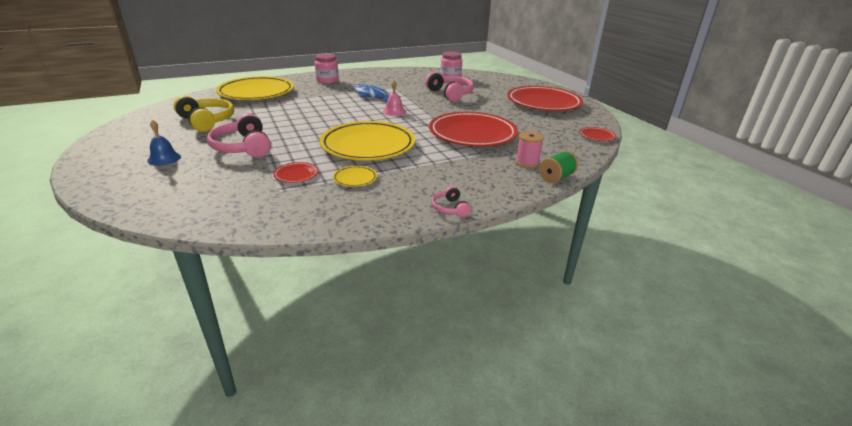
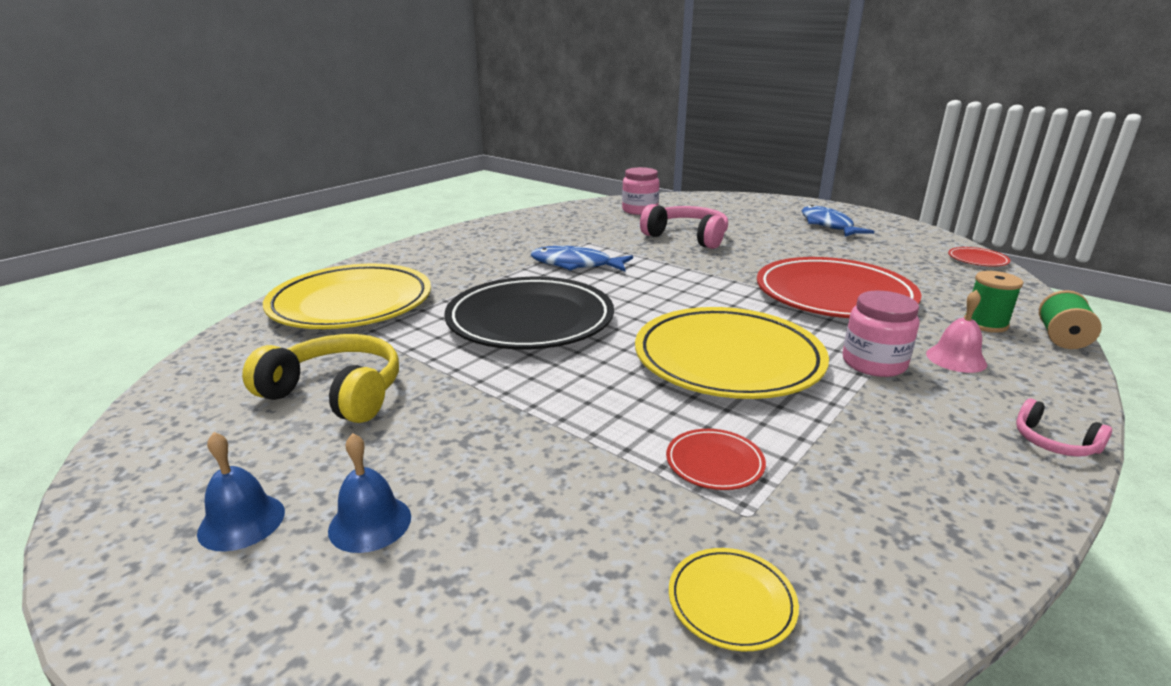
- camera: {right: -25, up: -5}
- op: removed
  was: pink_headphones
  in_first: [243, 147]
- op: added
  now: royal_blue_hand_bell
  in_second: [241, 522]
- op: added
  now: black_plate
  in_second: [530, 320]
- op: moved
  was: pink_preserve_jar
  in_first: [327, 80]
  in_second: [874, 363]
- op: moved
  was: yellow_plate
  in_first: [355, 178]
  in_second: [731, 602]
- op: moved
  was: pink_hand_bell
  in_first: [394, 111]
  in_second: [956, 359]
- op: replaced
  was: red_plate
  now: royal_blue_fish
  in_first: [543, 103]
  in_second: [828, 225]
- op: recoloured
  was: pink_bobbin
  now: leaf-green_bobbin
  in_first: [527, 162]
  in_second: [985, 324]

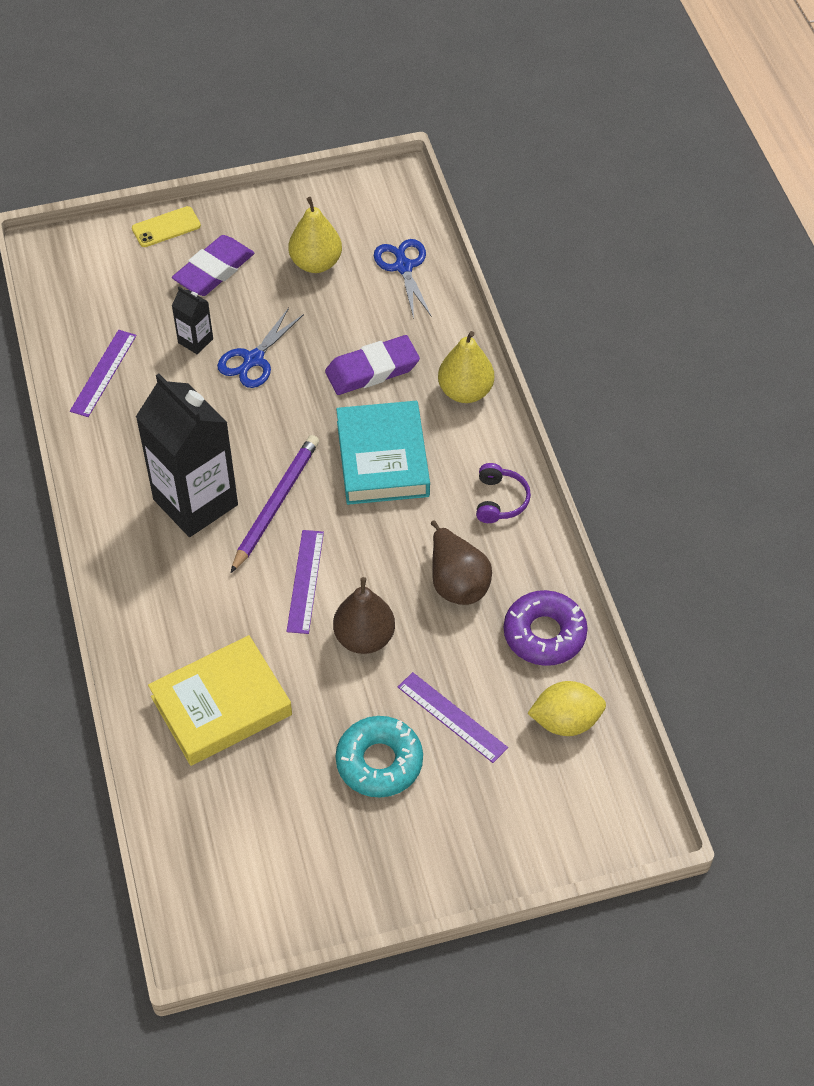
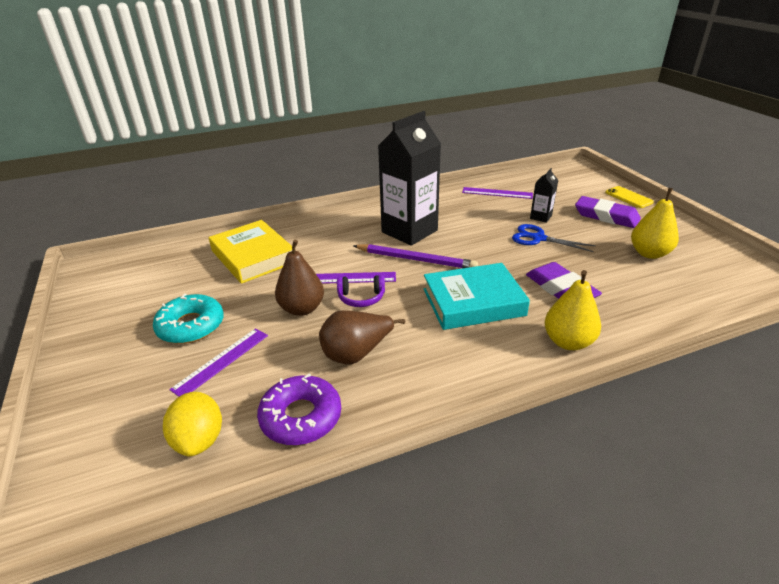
- camera: {right: 85, up: -20}
- op: removed
  was: royal_blue_pair_of_scissors
  in_first: [403, 267]
- op: moved
  was: royal_purple_headphones
  in_first: [499, 500]
  in_second: [361, 297]

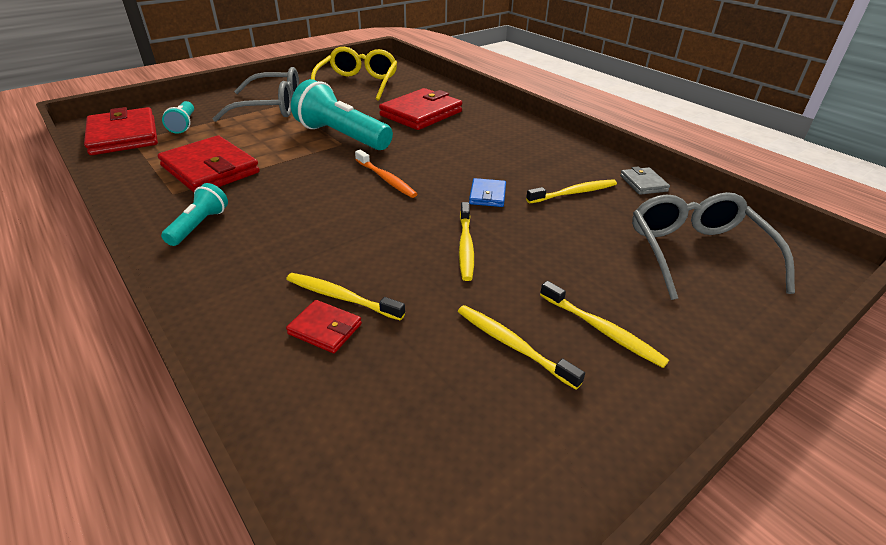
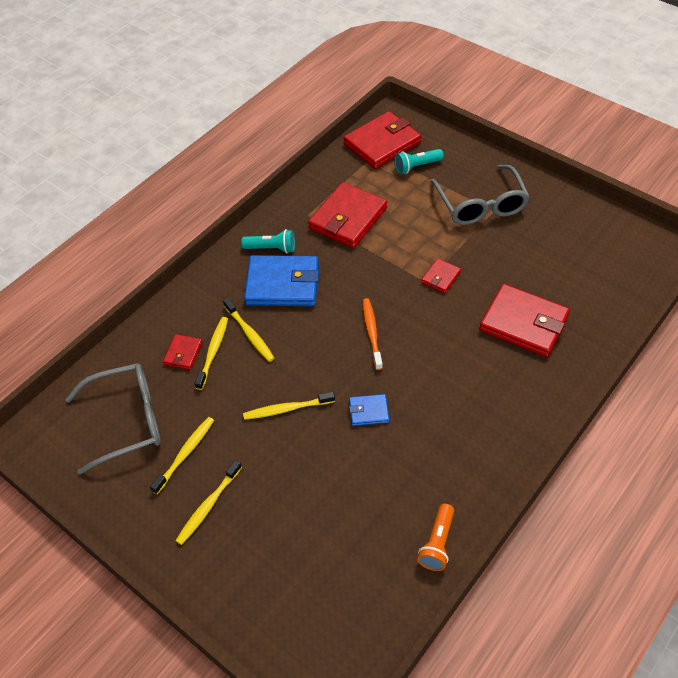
- camera: {right: 80, up: 15}
- op: removed
  was: yellow_glasses
  in_first: [358, 83]
- op: added
  now: royal_blue_billfold
  in_second: [282, 284]
- op: moved
  was: yellow_tooth_brush
  in_first: [574, 193]
  in_second: [250, 334]
- op: moved
  was: grey_glasses
  in_first: [696, 253]
  in_second: [127, 421]
- op: replaced
  was: teal_flashlight
  now: red_billfold
  in_first: [342, 136]
  in_second: [440, 277]
- op: replaced
  was: grey_billfold
  now: orange_flashlight
  in_first: [643, 183]
  in_second: [437, 543]
- op: turned
  was: orange_tooth_brush
  in_first: [386, 179]
  in_second: [372, 333]
  clockwise: 135

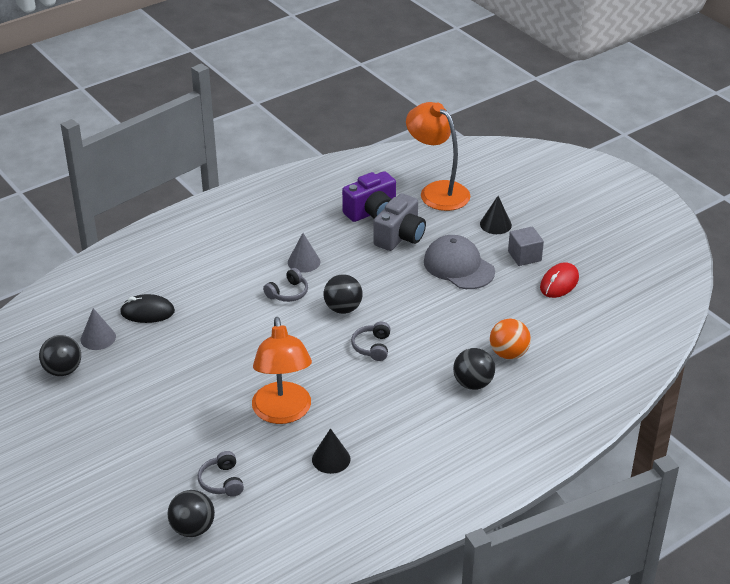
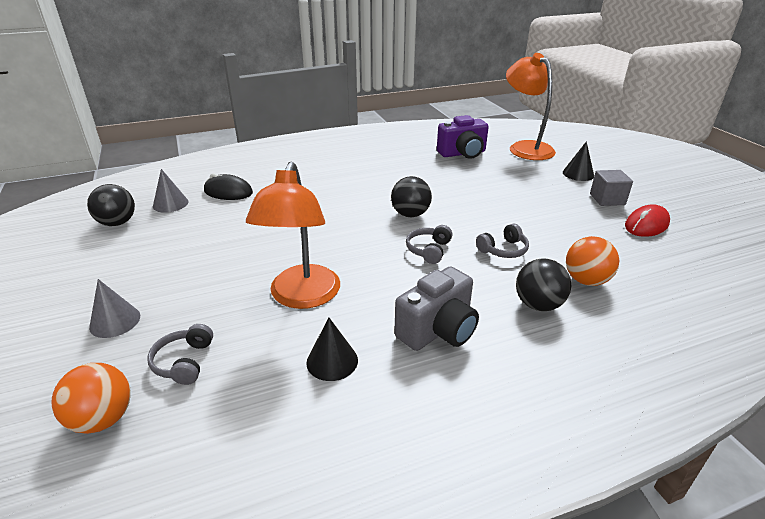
- camera: {right: 15, up: -5}
- op: removed
  was: grey_baseball_cap
  in_first: [458, 266]
- op: moved
  was: grey_headphones
  in_first: [288, 293]
  in_second: [503, 250]
- op: moved
  was: grey_cone
  in_first: [304, 262]
  in_second: [115, 321]
- op: moved
  was: grey_camera
  in_first: [400, 237]
  in_second: [438, 330]
- op: recoloured
  was: black_play_ball
  now: orange_play_ball
  in_first: [193, 528]
  in_second: [103, 419]

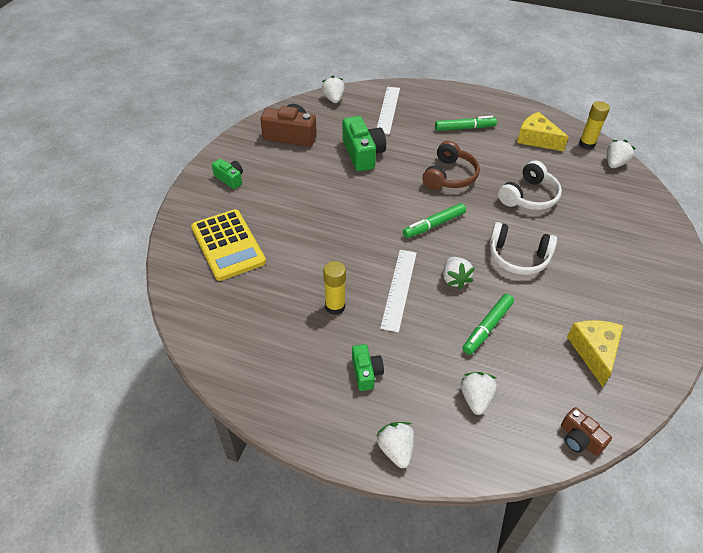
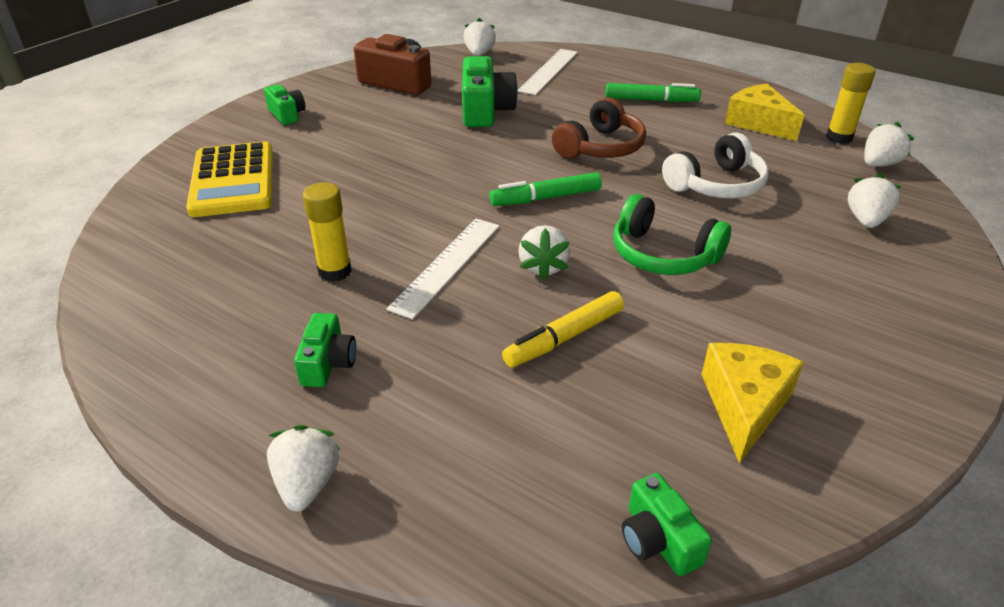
- camera: {right: 15, up: -10}
- op: moved
  was: pure_white_toy_strawberry
  in_first: [475, 398]
  in_second: [866, 220]
- op: recoloured
  was: leaf-green_marker_pen
  now: yellow_marker_pen
  in_first: [487, 327]
  in_second: [564, 337]
- op: recoloured
  was: pure_white_headphones
  now: leaf-green_headphones
  in_first: [518, 257]
  in_second: [663, 255]
- op: recoloured
  was: russet_camera
  now: leaf-green_camera
  in_first: [580, 439]
  in_second: [658, 540]

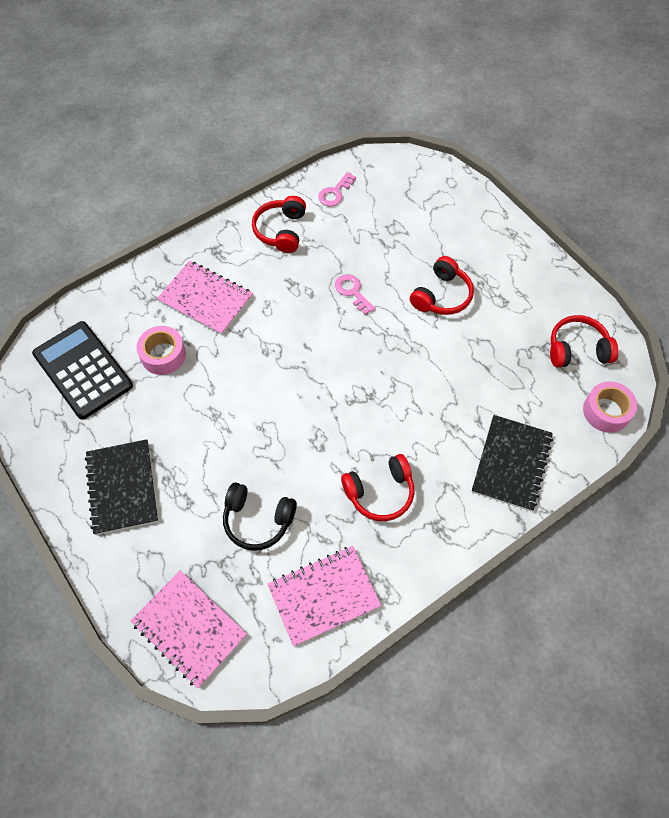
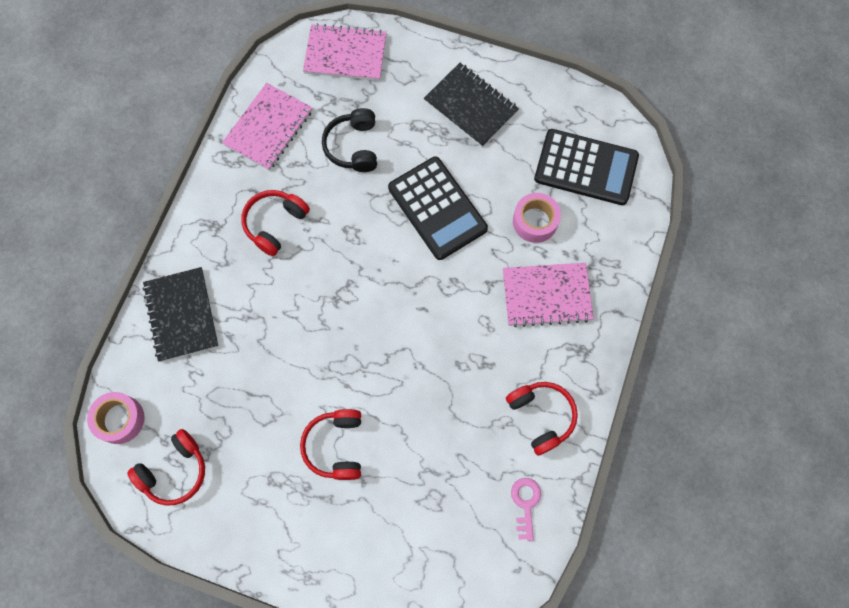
- camera: {right: 145, up: 10}
- op: removed
  was: pink_key
  in_first: [352, 292]
- op: added
  now: black_calculator
  in_second: [437, 208]
- op: turned
  was: black_headphones
  in_first: [257, 520]
  in_second: [353, 146]
  clockwise: -75

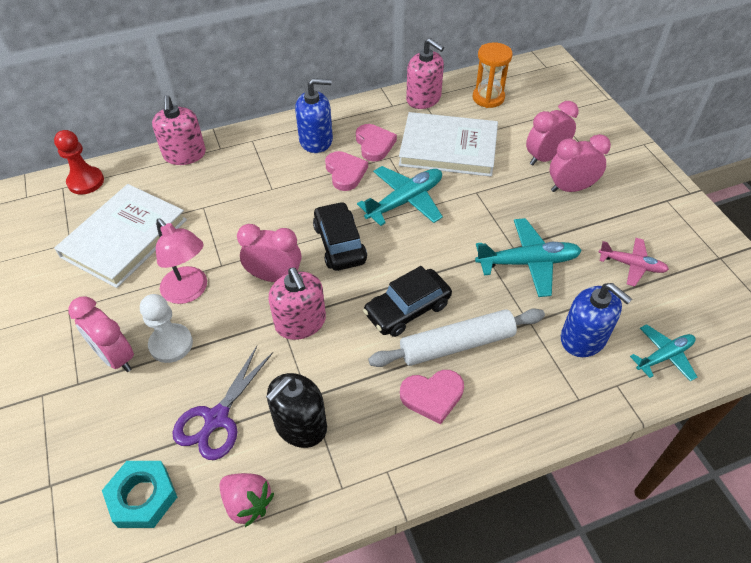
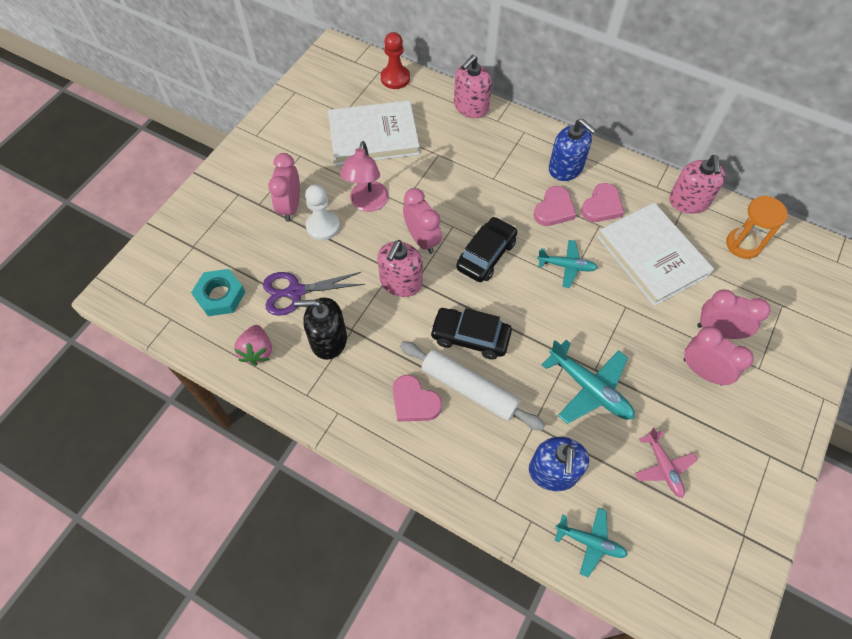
- camera: {right: 50, up: 10}
- op: resized
  was: teal_plane
  in_first: [405, 201]
  in_second: [567, 266]
  ratio: 0.64

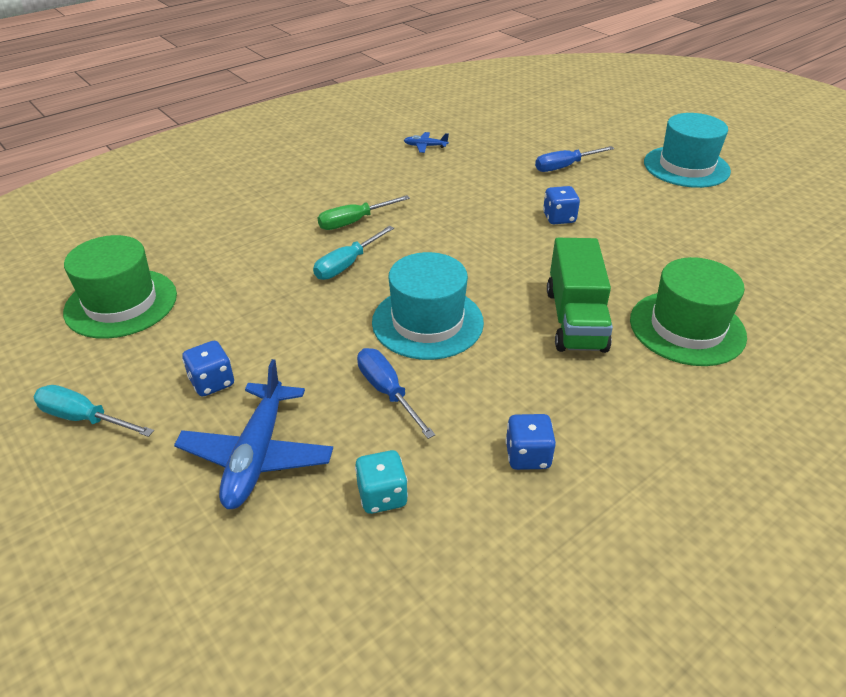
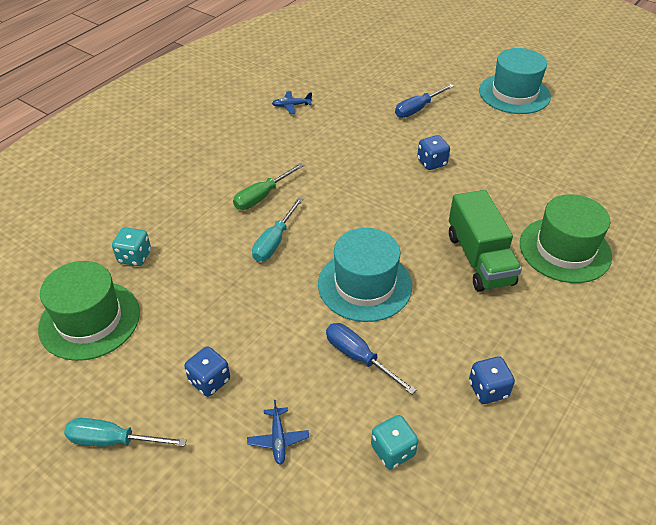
- camera: {right: -15, up: 5}
- op: added
  now: teal_game_die
  in_second: [134, 257]
- op: resized
  was: royal_blue_plane
  in_first: [257, 455]
  in_second: [278, 439]
  ratio: 0.47

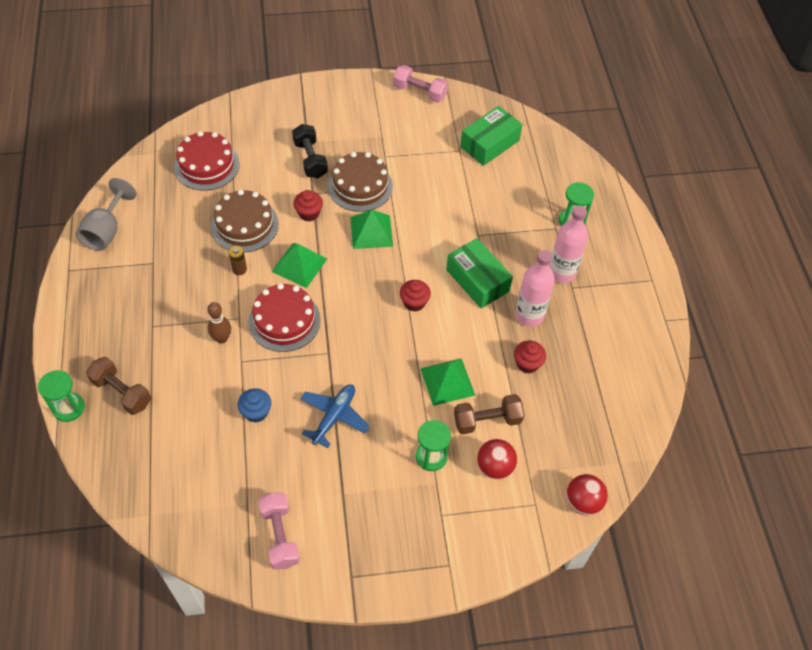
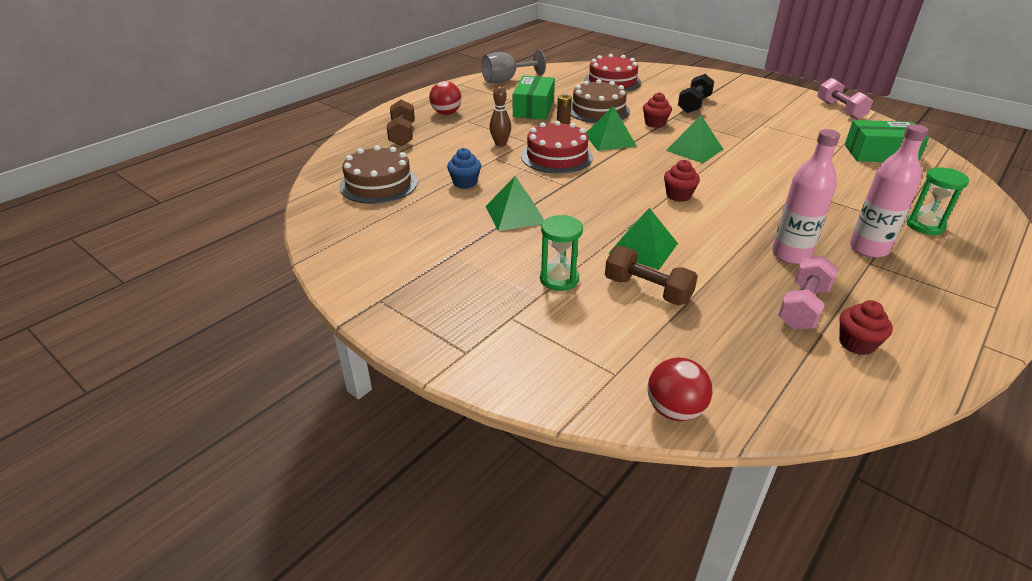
- camera: {right: 50, up: -20}
- op: removed
  was: leaf-green_hourglass
  in_first: [69, 408]
- op: moved
  was: pink_free_weight
  in_first: [280, 536]
  in_second: [803, 307]
- op: moved
  was: russet_cake
  in_first: [360, 186]
  in_second: [379, 184]
- op: moved
  was: leaf-green_parcel
  in_first: [477, 280]
  in_second: [533, 108]
- op: moved
  was: red_play_ball
  in_first: [494, 467]
  in_second: [446, 113]
- op: moved
  was: red_cupcake
  in_first: [527, 364]
  in_second: [856, 343]
- op: replaced
  was: royal_blue_plane
  now: leaf-green_solid_pyramid
  in_first: [334, 417]
  in_second: [515, 214]

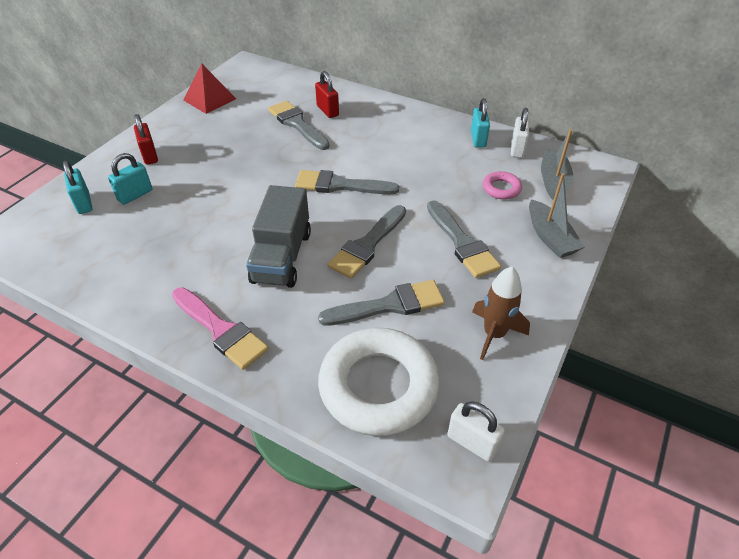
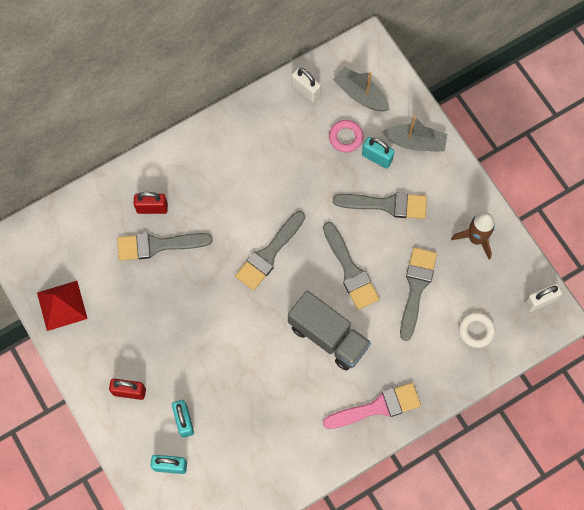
- camera: {right: -60, up: 25}
- op: moved
  was: teal_padlock
  in_first: [478, 139]
  in_second: [377, 158]
- op: resized
  was: pure_white_hoop
  in_first: [378, 386]
  in_second: [476, 331]
  ratio: 0.45

